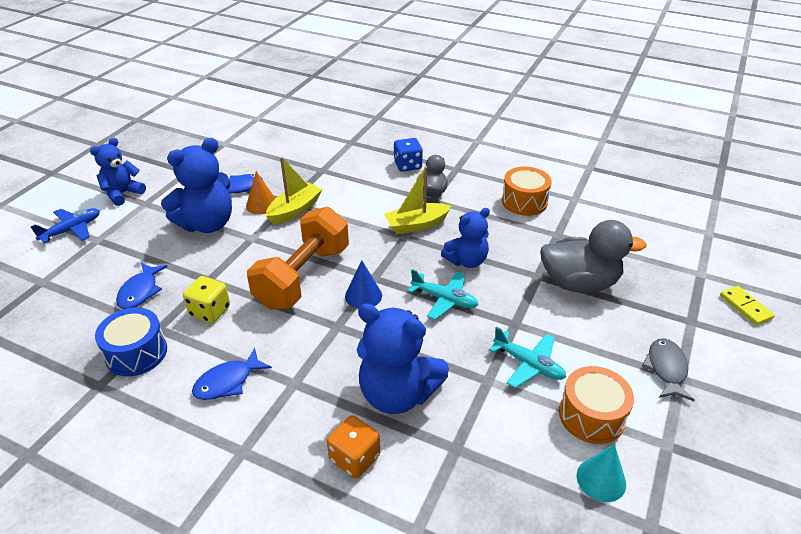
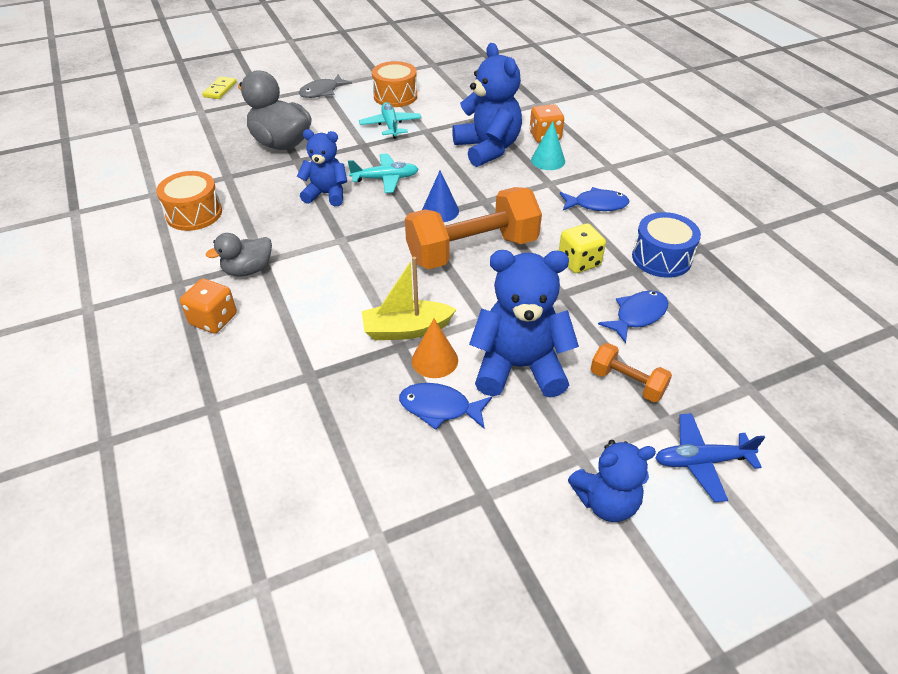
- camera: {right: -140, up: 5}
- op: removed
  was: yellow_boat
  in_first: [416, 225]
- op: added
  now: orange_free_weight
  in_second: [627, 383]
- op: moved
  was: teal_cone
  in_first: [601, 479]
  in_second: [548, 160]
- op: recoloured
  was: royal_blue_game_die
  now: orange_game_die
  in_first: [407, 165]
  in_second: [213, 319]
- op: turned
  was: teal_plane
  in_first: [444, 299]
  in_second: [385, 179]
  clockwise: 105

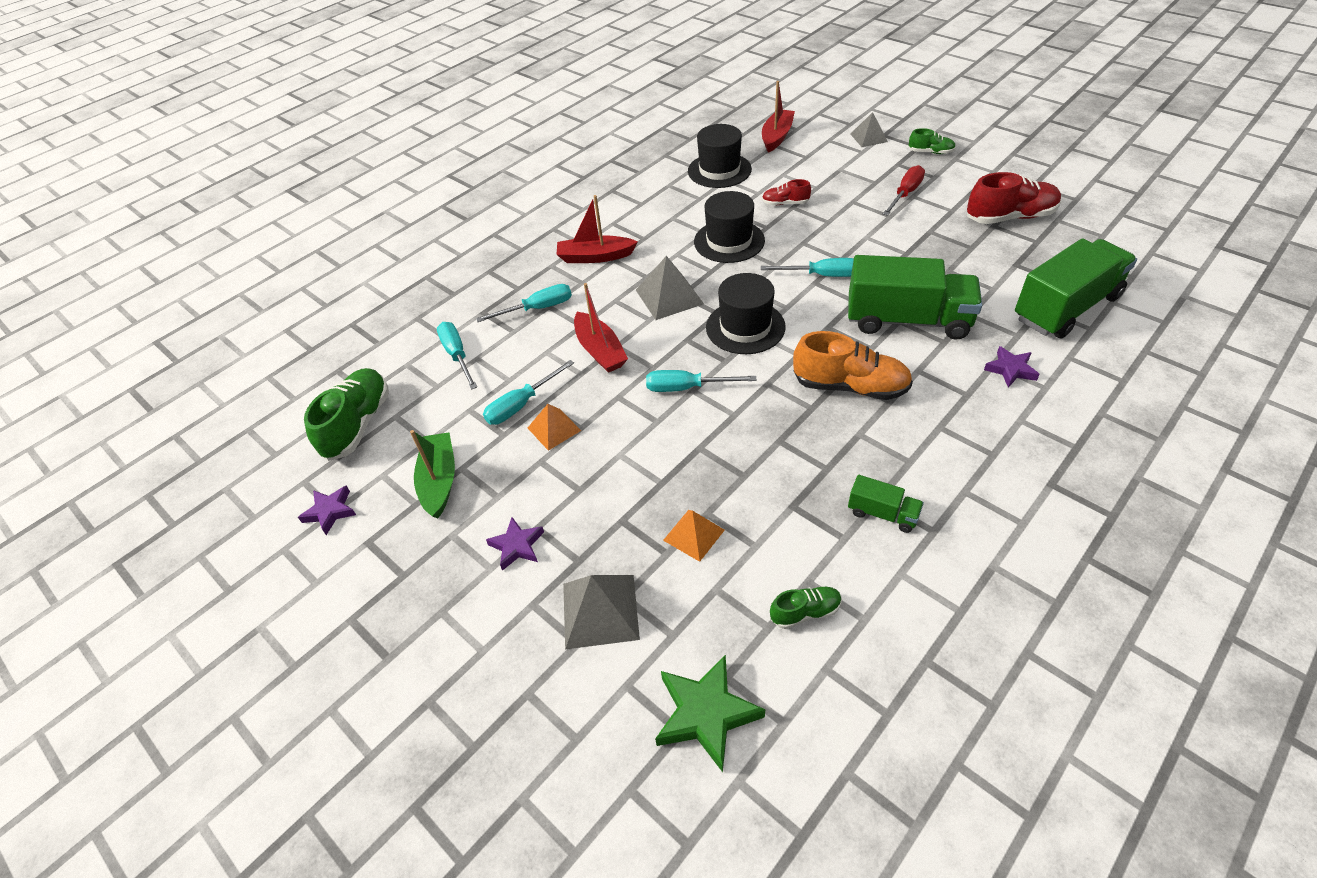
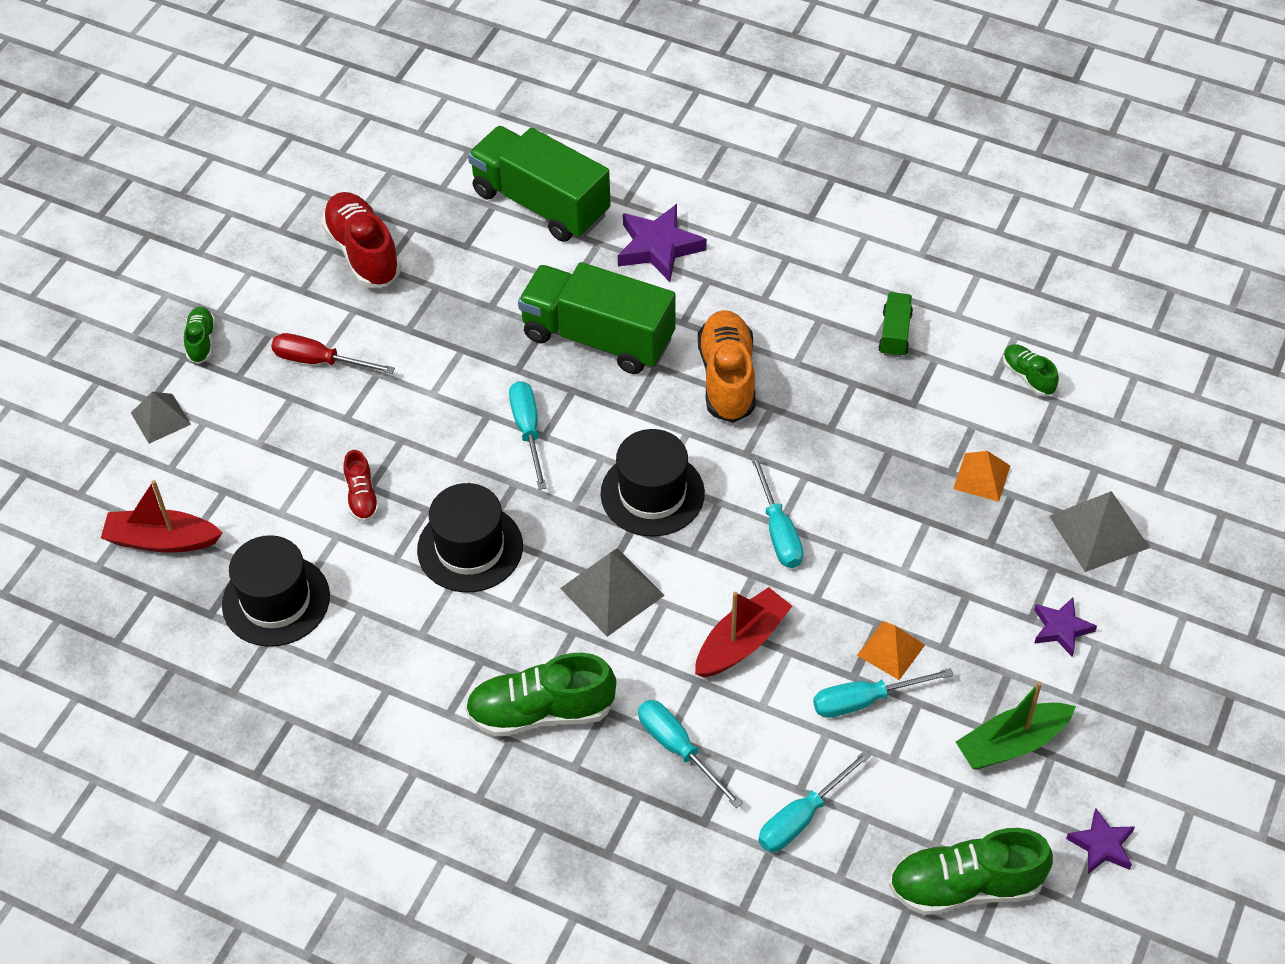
- camera: {right: -110, up: 5}
- op: removed
  was: leaf-green_star_shape
  in_first: [706, 714]
- op: replaced
  was: red_boat
  now: leaf-green_lace-up_shoe
  in_first: [595, 257]
  in_second: [541, 712]
- op: turned
  was: teal_flat_screwdriver
  in_first: [521, 405]
  in_second: [864, 700]
  clockwise: 135
- op: turned
  was: leaf-green_truck
  in_first: [907, 320]
  in_second: [598, 338]
  clockwise: -60
- op: resized
  was: royal_purple_star_shape
  in_first: [1010, 369]
  in_second: [658, 247]
  ratio: 1.63

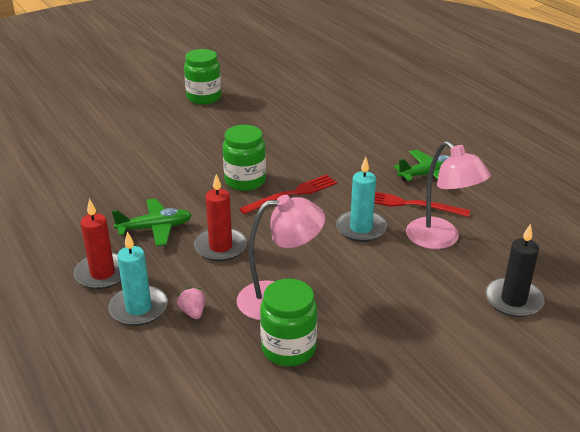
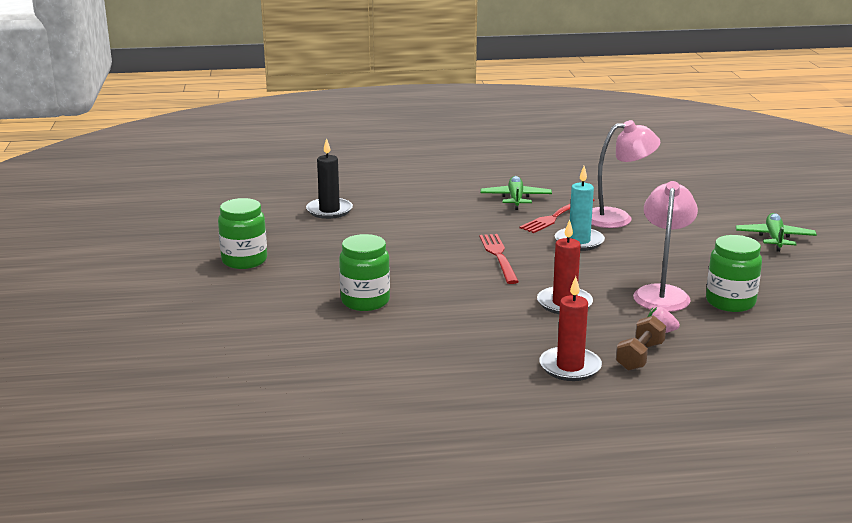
- camera: {right: -65, up: -10}
- op: moved
  was: leaf-green_plane
  in_first: [155, 228]
  in_second: [774, 238]
- op: moved
  was: leaf-green_preserve_jar
  in_first: [245, 181]
  in_second: [365, 301]
- op: moved
  was: black_wax_candle
  in_first: [513, 300]
  in_second: [329, 210]
- op: replaced
  was: teal_wax_candle
  now: russet_free_weight
  in_first: [138, 308]
  in_second: [639, 356]

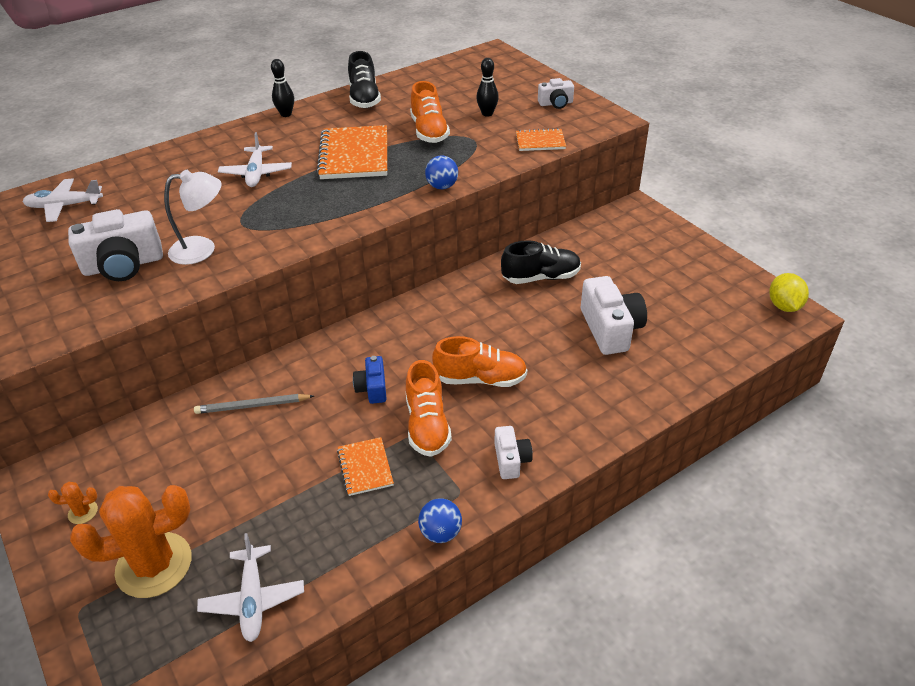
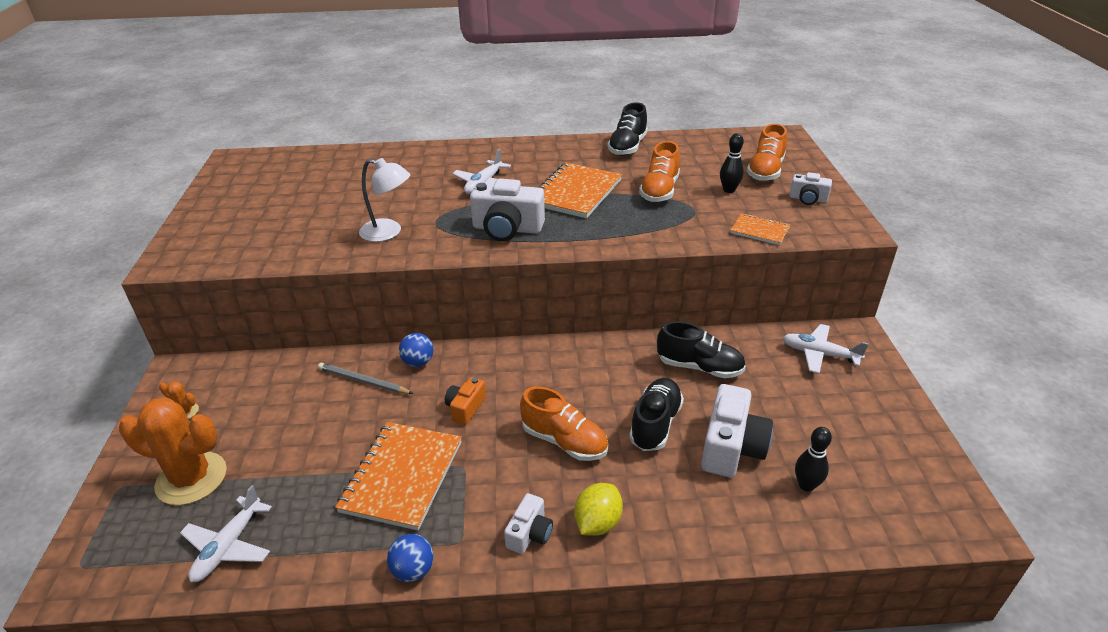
- camera: {right: 30, up: -5}
- op: added
  now: black_lace-up_shoe
  in_second: [655, 424]
- op: moved
  was: pure_white_plane
  in_first: [64, 206]
  in_second: [819, 354]
- op: moved
  was: pure_white_camera
  in_first: [123, 265]
  in_second: [507, 229]
- op: moved
  was: black_bowling_pin
  in_first: [286, 114]
  in_second: [806, 485]
- op: moved
  was: orange_lace-up_shoe
  in_first: [427, 425]
  in_second: [765, 171]
- op: moved
  was: royal_blue_play_ball
  in_first: [442, 186]
  in_second: [418, 362]
- op: moved
  was: yellow_toy_lemon
  in_first: [784, 306]
  in_second: [597, 523]
- op: recoloured
  was: royal_blue_camera
  now: orange_camera
  in_first: [372, 388]
  in_second: [465, 408]
- op: resized
  was: orange_exercise_book
  in_first: [365, 467]
  in_second: [402, 476]
  ratio: 1.87

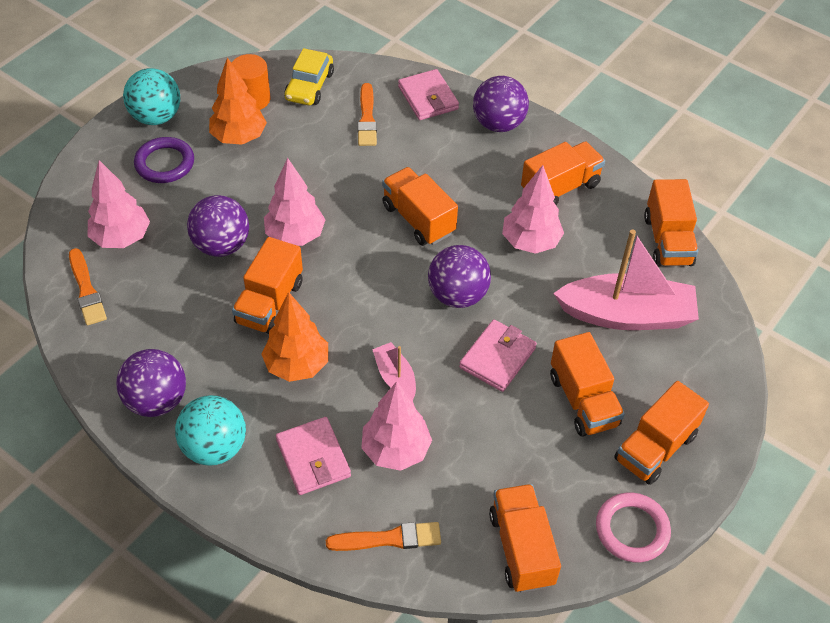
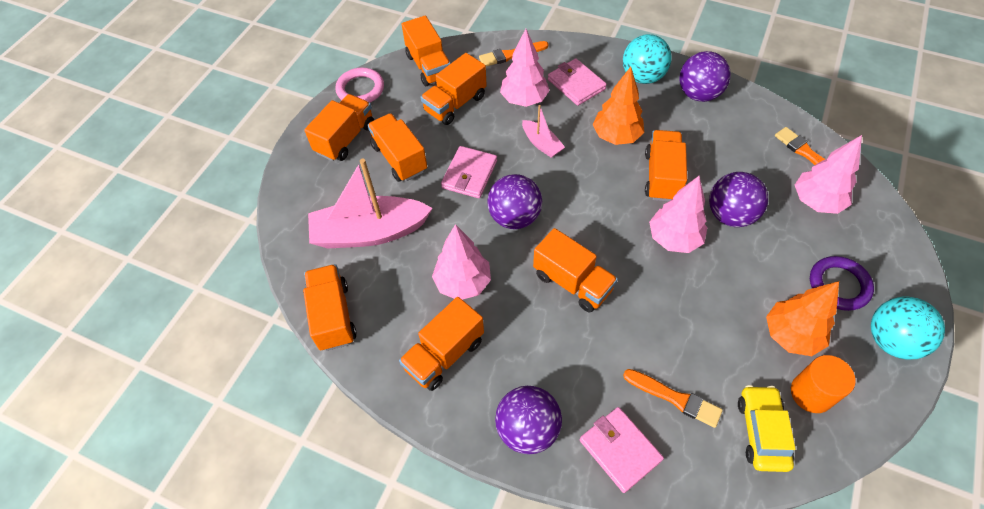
- camera: {right: 170, up: 5}
- op: added
  now: orange_truck
  in_second: [455, 104]
- op: turned
  was: orange_paintbrush
  in_first: [367, 118]
  in_second: [674, 398]
  clockwise: 135

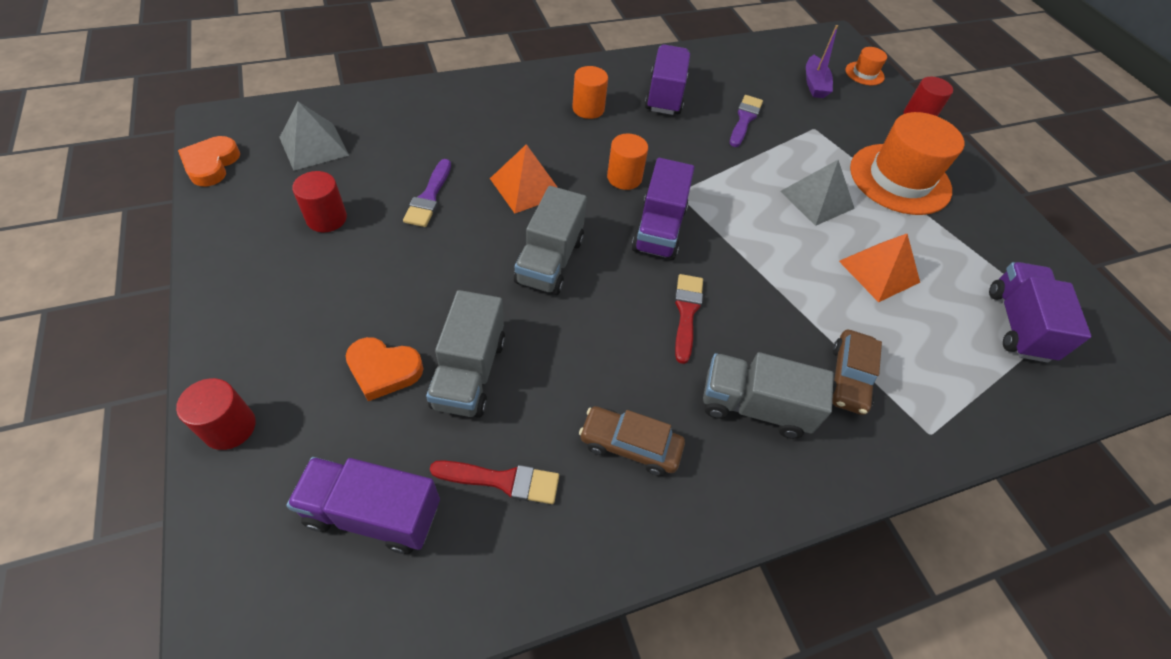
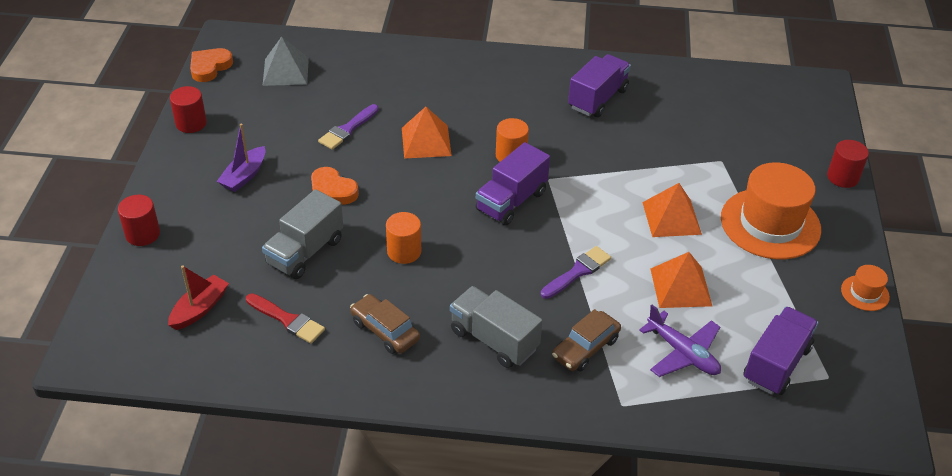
- camera: {right: 30, up: -10}
- op: removed
  was: grey_truck
  in_first: [550, 261]
- op: removed
  was: red_paintbrush
  in_first: [686, 313]
- op: added
  now: royal_purple_plane
  in_second: [682, 353]
- op: moved
  was: red_cylinder_shape
  in_first: [326, 218]
  in_second: [191, 123]
- op: moved
  was: orange_heart
  in_first: [383, 370]
  in_second: [332, 191]
- op: moved
  was: orange_cylinder_shape
  in_first: [588, 109]
  in_second: [404, 252]
- op: moved
  was: royal_purple_paintbrush
  in_first: [744, 119]
  in_second: [578, 272]
- op: moved
  was: royal_purple_boat
  in_first: [814, 84]
  in_second: [244, 176]
- op: moved
  was: orange_hat
  in_first: [864, 73]
  in_second: [865, 293]
- op: replaced
  was: royal_purple_truck
  now: red_boat
  in_first: [373, 513]
  in_second: [199, 309]
- op: recoloured
  was: grey_solid_pyramid
  now: orange_solid_pyramid
  in_first: [817, 199]
  in_second: [671, 218]

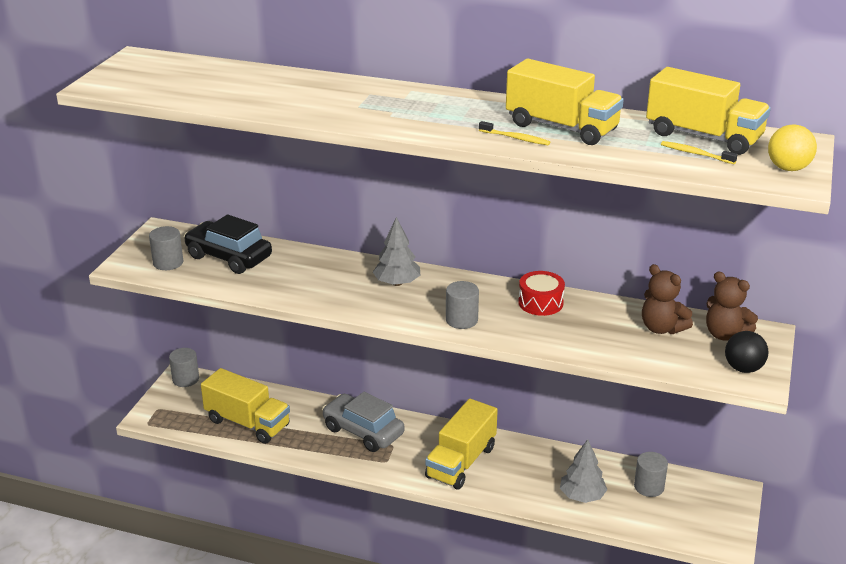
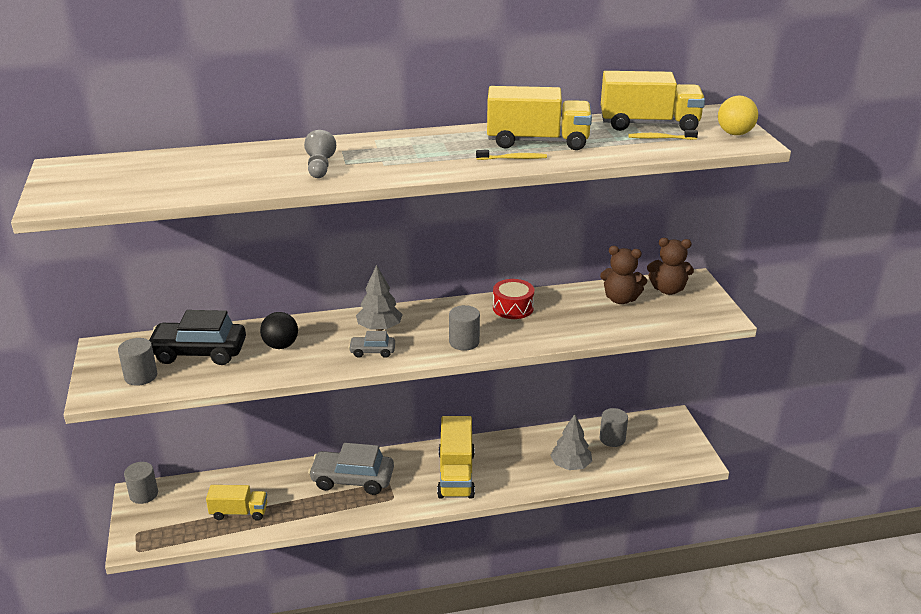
- camera: {right: -30, up: 0}
- op: added
  now: grey_chess_pawn
  in_second: [320, 167]
- op: added
  now: grey_toy_car
  in_second: [372, 351]
- op: moved
  was: black_play_ball
  in_first: [743, 368]
  in_second: [280, 345]
- op: resized
  was: yellow_truck
  in_first: [247, 423]
  in_second: [239, 512]
  ratio: 0.63

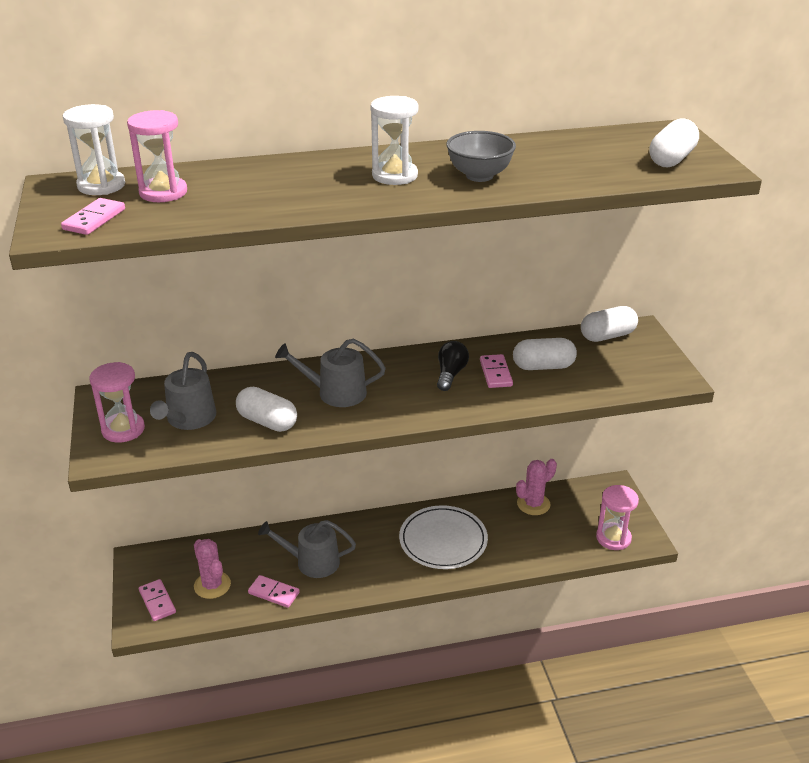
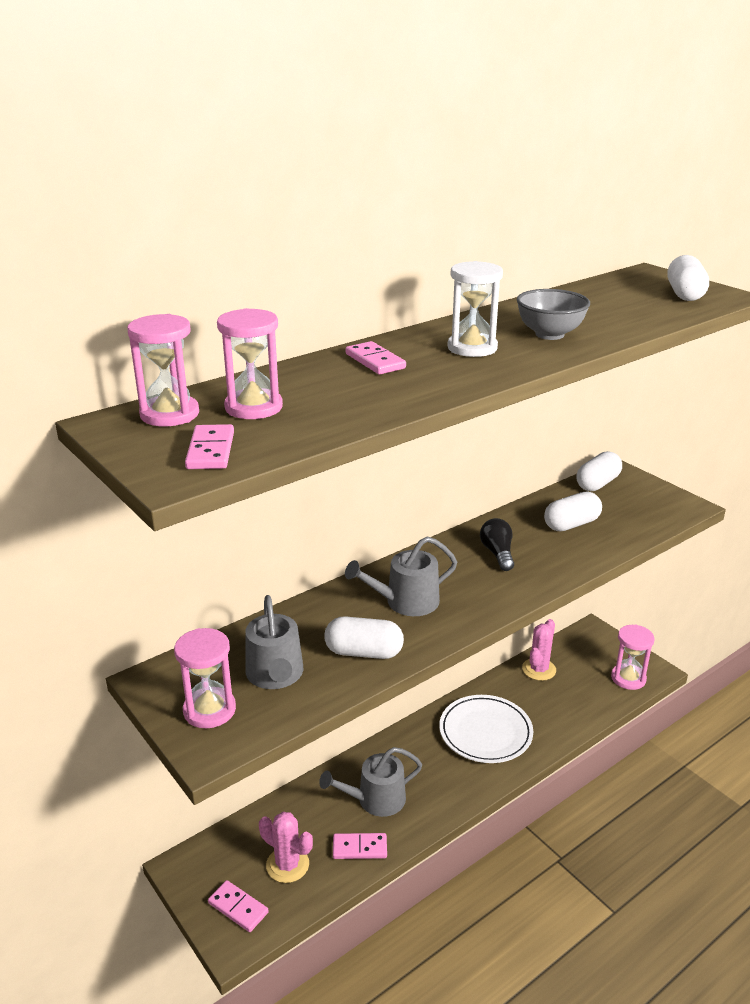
- camera: {right: -25, up: -5}
- op: moved
  was: pink_domino_piece
  in_first: [495, 373]
  in_second: [375, 361]
- op: recoloured
  was: pure_white_hourglass
  now: pink_hourglass
  in_first: [101, 185]
  in_second: [169, 414]

